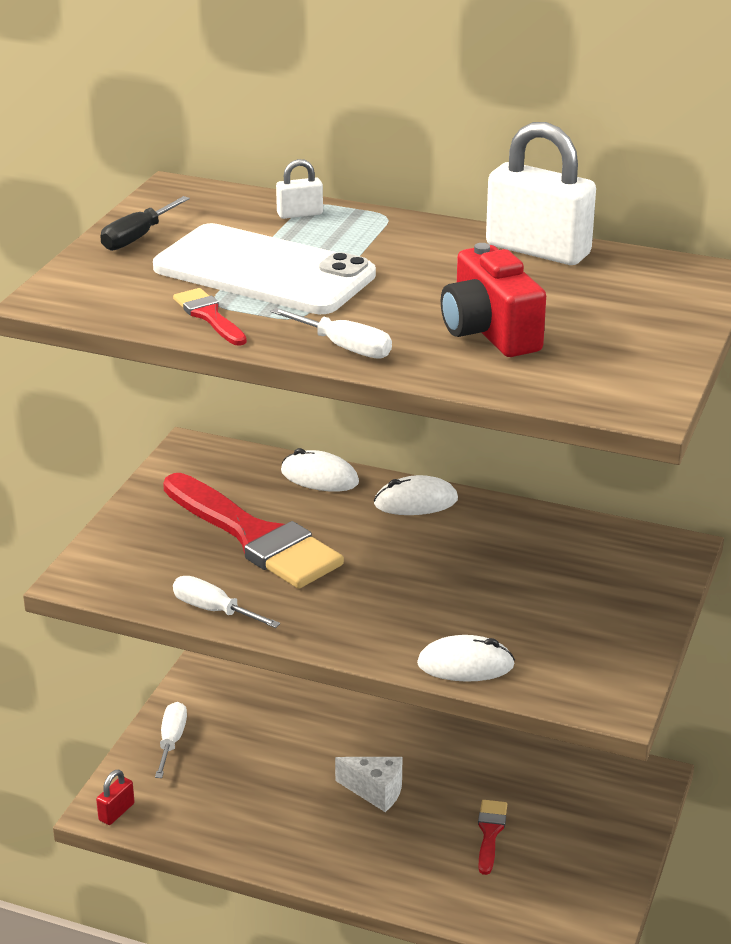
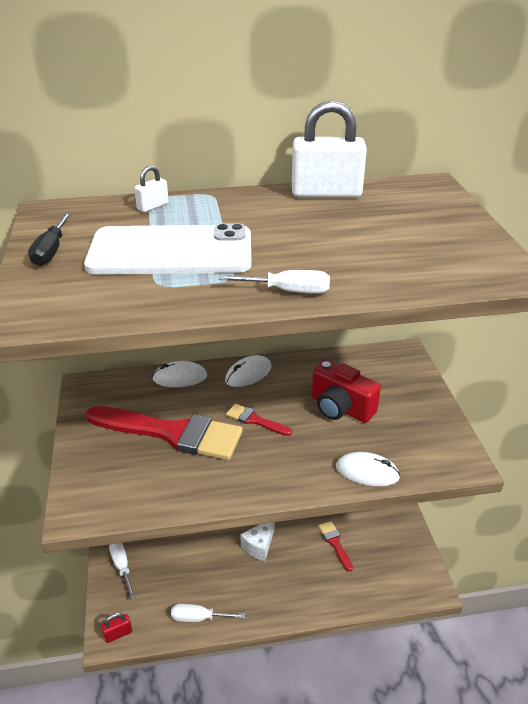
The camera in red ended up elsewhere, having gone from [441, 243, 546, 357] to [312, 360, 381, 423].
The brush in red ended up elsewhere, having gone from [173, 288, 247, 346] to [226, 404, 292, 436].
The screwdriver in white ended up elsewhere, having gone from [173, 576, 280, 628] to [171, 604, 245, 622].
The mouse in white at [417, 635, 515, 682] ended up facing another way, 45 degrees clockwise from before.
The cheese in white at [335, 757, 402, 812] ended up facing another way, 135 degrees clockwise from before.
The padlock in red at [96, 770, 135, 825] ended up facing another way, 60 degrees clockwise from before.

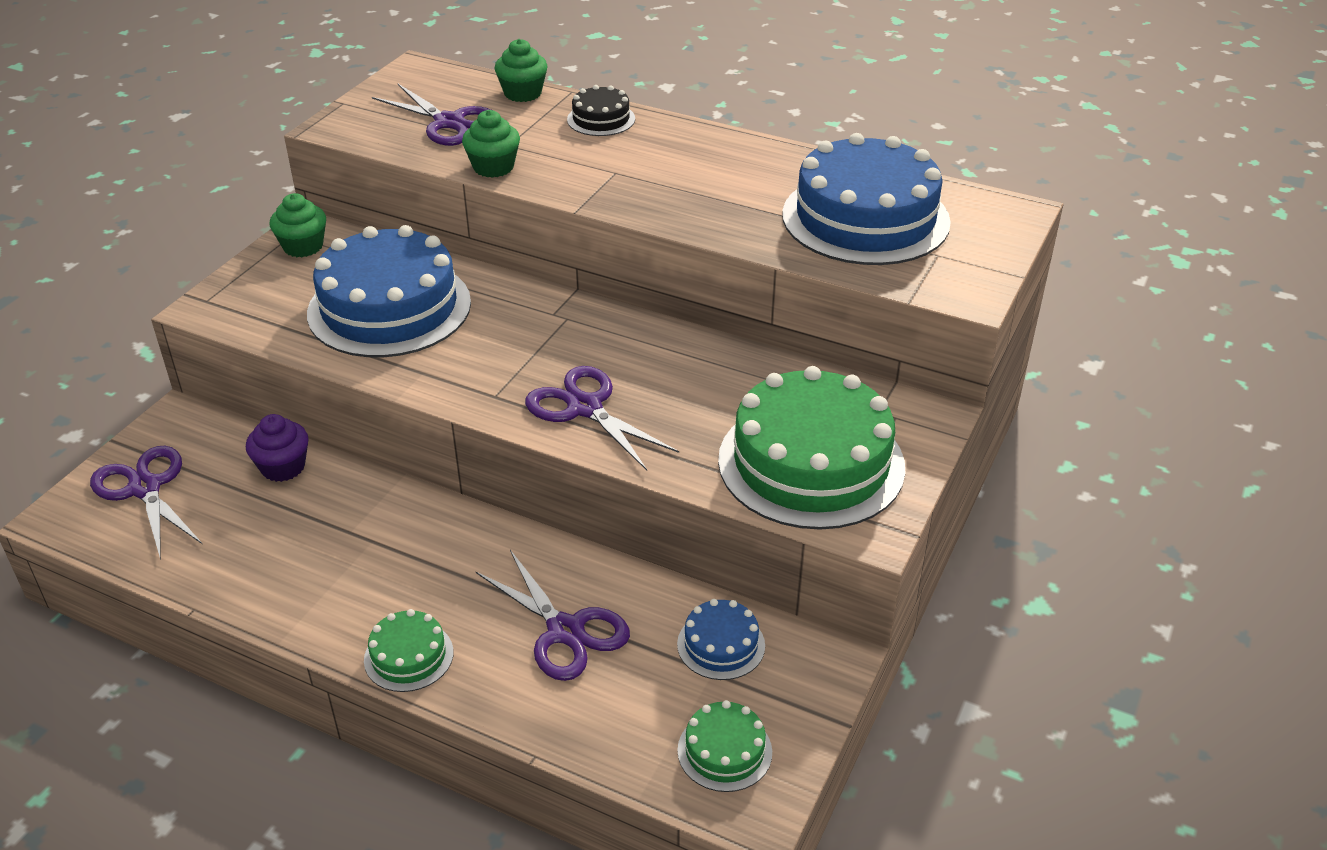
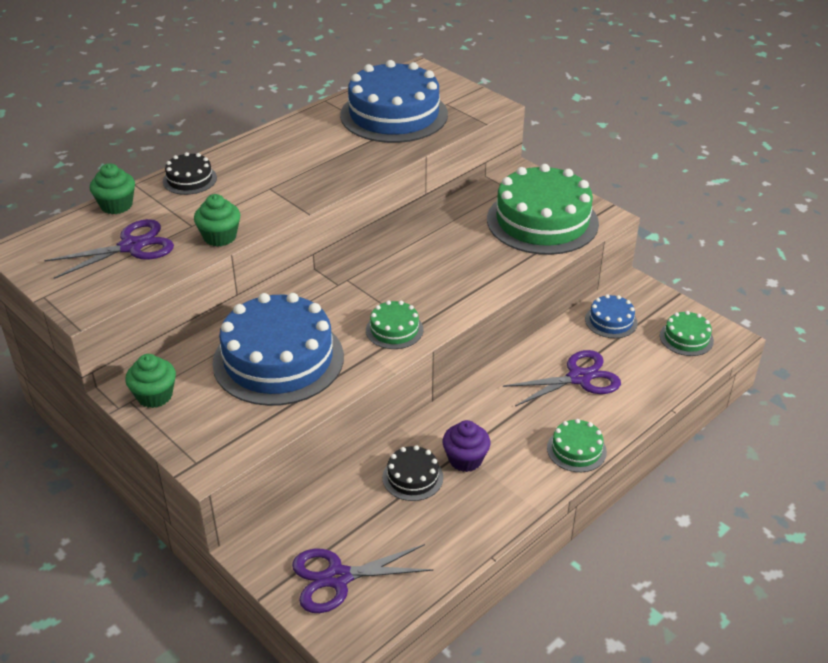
The second view lost the scissors in purple at [525, 366, 679, 471].
The cupcake in purple ended up elsewhere, having gone from [246, 414, 309, 482] to [443, 420, 490, 472].
The second view gained the cake in green at [366, 300, 423, 349].
The second view gained the cake in black at [383, 445, 443, 501].

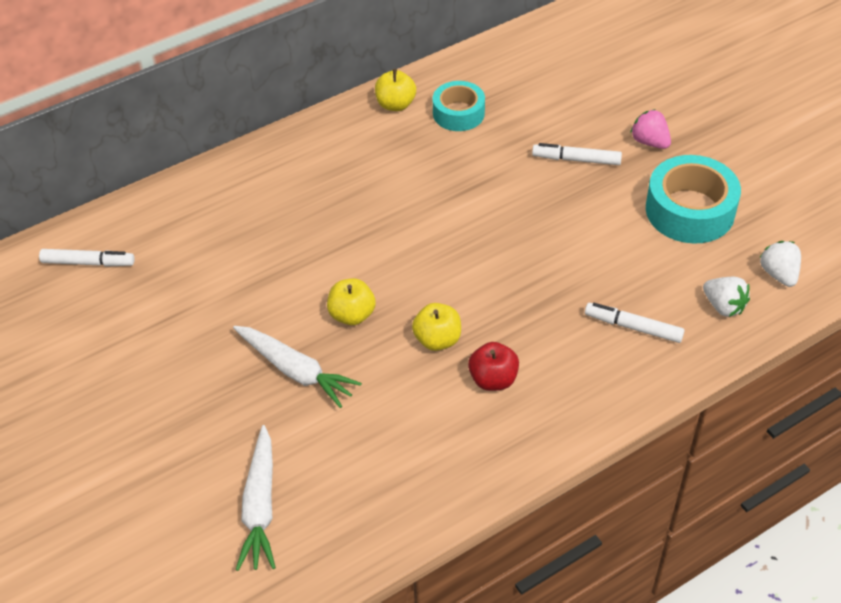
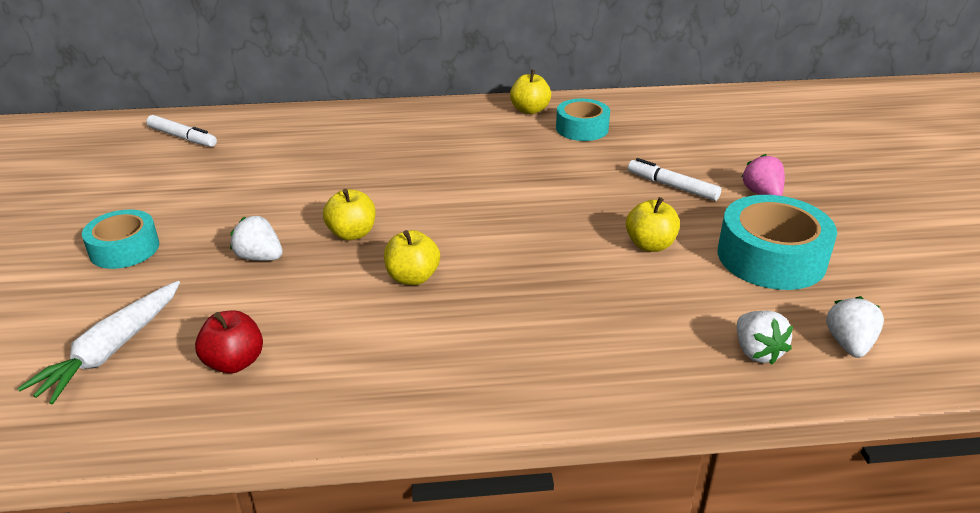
The second view lost the marker in white at [585, 303, 685, 343].
Where the carrot in white stood at [233, 326, 362, 408], the strawberry in white came to stand at [230, 216, 283, 261].
The apple in red ended up elsewhere, having gone from [468, 342, 519, 391] to [195, 310, 263, 374].
The second view gained the apple in yellow at [626, 197, 680, 252].
The second view gained the tape in turquoise at [82, 210, 159, 269].

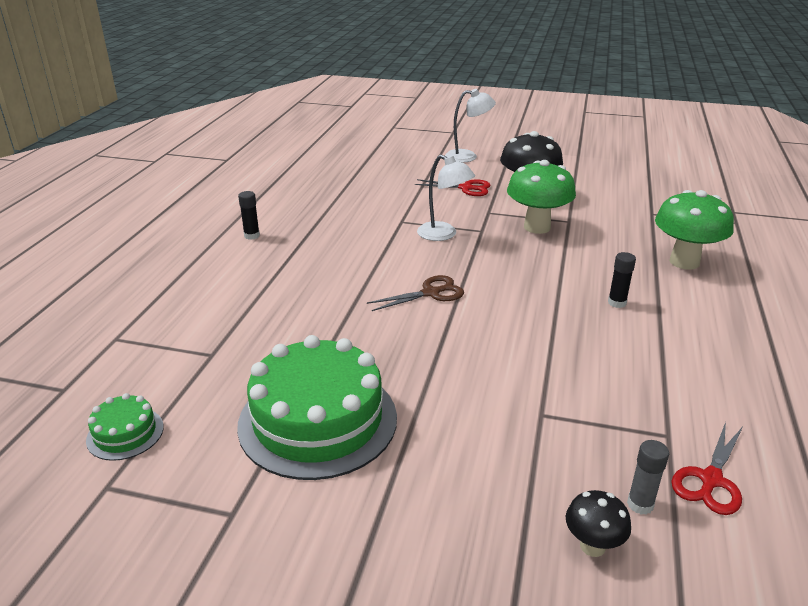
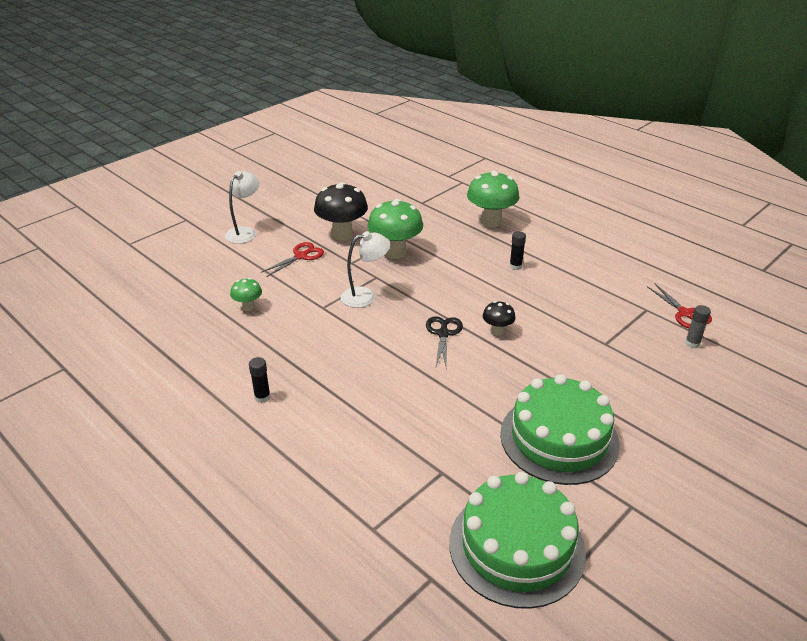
What was the scissors in brown at [367, 275, 464, 311] turned into the scissors in black at [426, 316, 463, 366].
The size of the cake in green at [86, 393, 164, 461] changed by a factor of 2.20.
The mushroom in black ended up elsewhere, having gone from [566, 490, 631, 557] to [483, 301, 516, 336].
The second view gained the mushroom in green at [230, 278, 262, 311].

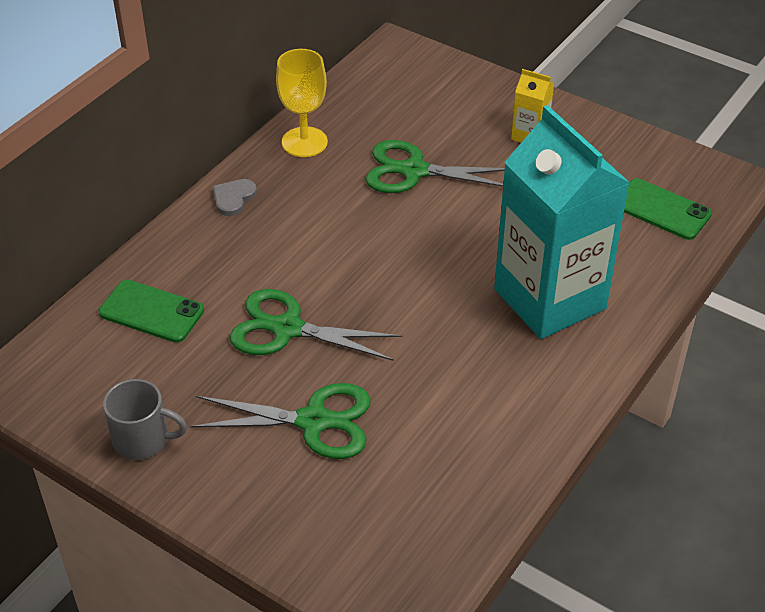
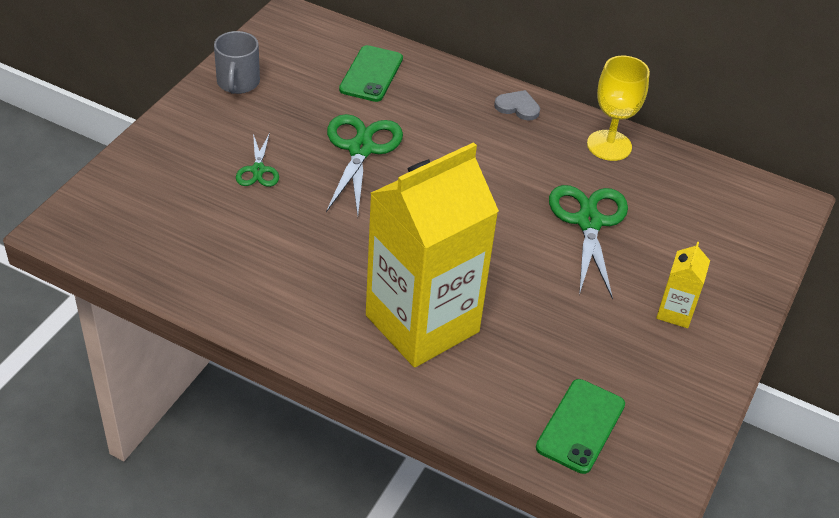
What was the carton in turquoise at [494, 105, 630, 339] turned into the carton in yellow at [366, 142, 499, 368].
The size of the scissors in green at [190, 383, 371, 459] changed by a factor of 0.54.

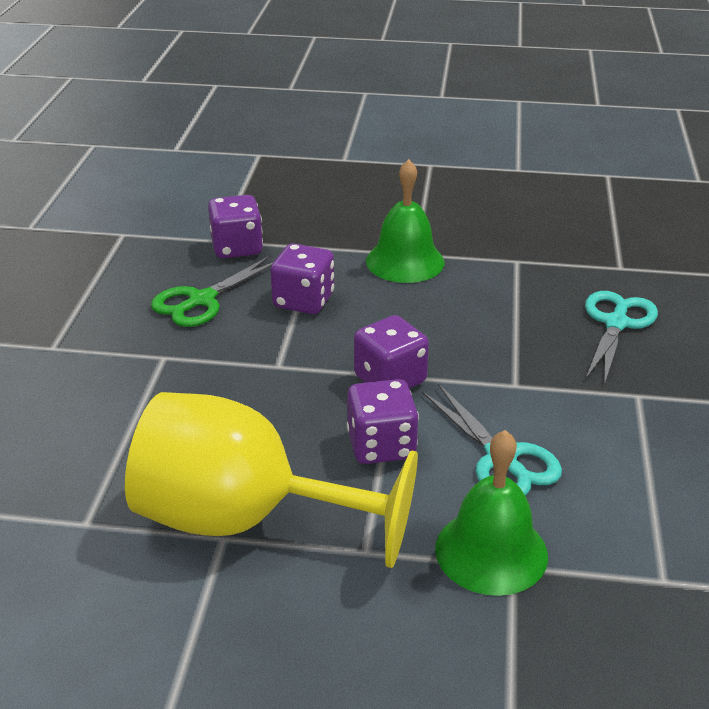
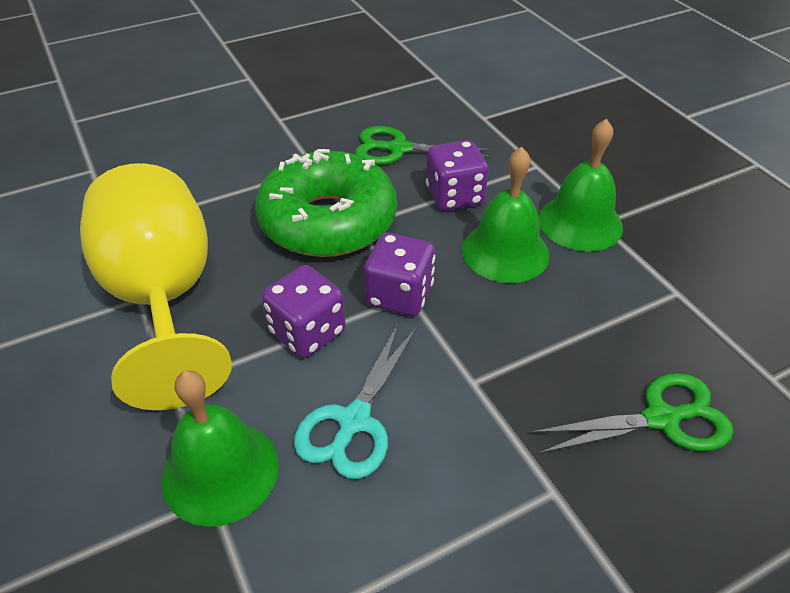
The second view lost the dice in purple at [208, 195, 263, 258].
What was the scissors in turquoise at [585, 291, 658, 385] turned into the scissors in green at [530, 373, 734, 454].
The second view gained the bell in green at [462, 147, 550, 283].
The second view gained the donut in green at [255, 149, 397, 257].

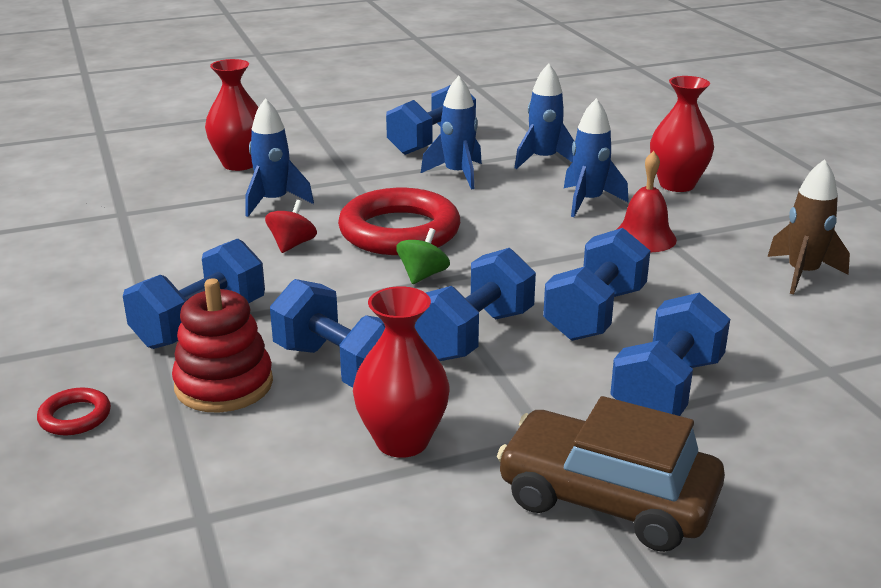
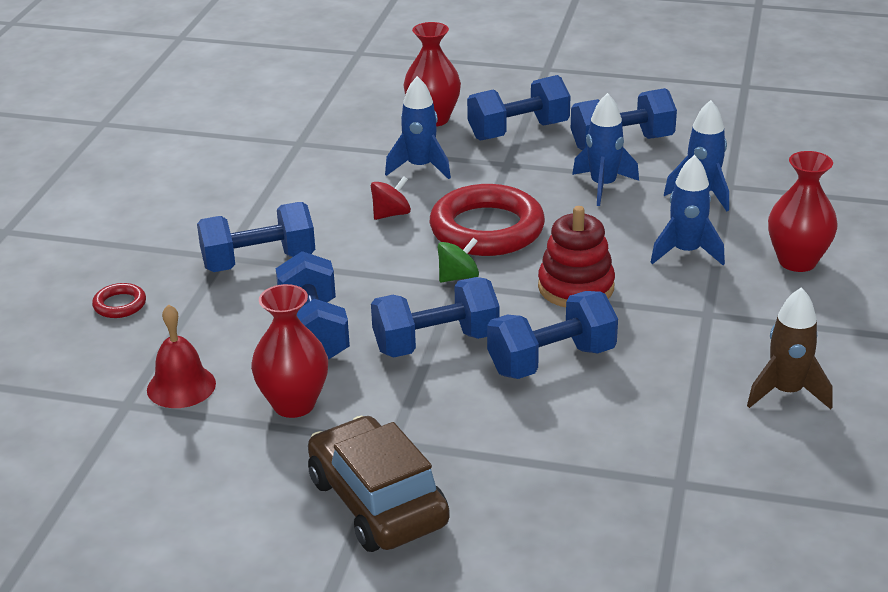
The bell in red ended up elsewhere, having gone from [616, 151, 677, 252] to [147, 304, 216, 408].
The stacking toy in red ended up elsewhere, having gone from [172, 278, 273, 413] to [538, 206, 615, 307].
The dumbbell in blue ended up elsewhere, having gone from [610, 293, 730, 416] to [467, 75, 570, 141].

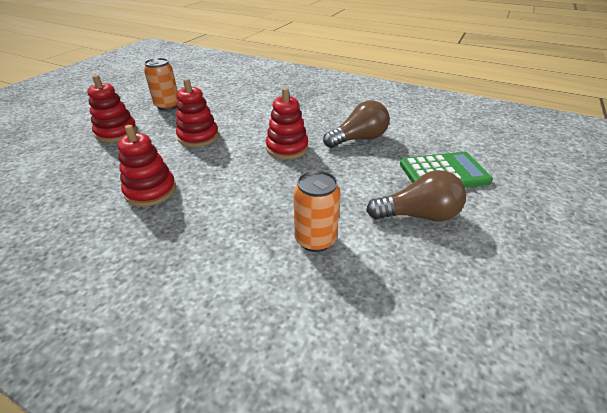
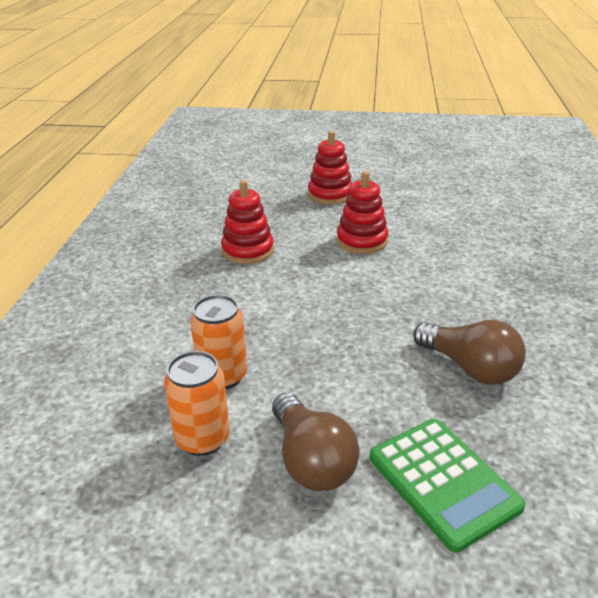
The can in orange ended up elsewhere, having gone from [144, 58, 178, 111] to [164, 351, 230, 456].
The second view lost the stacking toy in red at [266, 88, 308, 159].

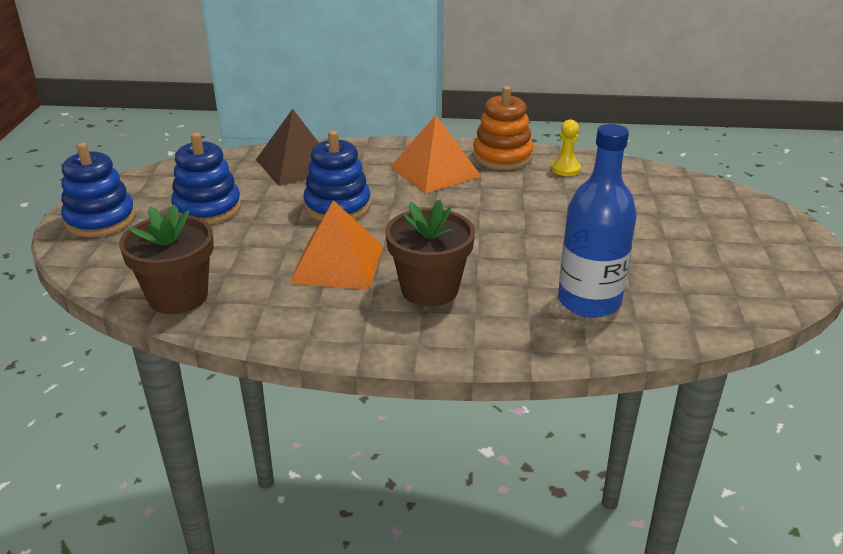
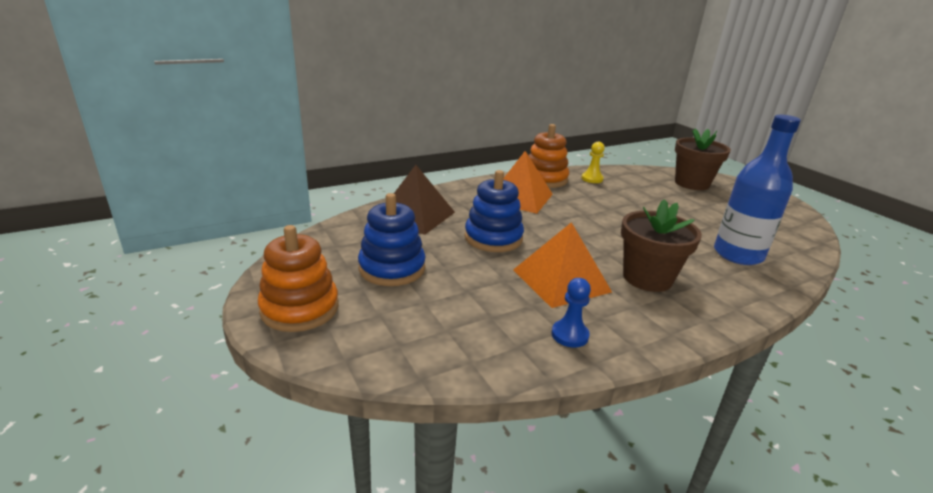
What was the stacking toy in blue at [61, 142, 135, 237] turned into the stacking toy in orange at [258, 225, 339, 332].
The flower pot in brown ended up elsewhere, having gone from [119, 204, 214, 314] to [675, 129, 731, 190].
The second view gained the pawn in blue at [551, 278, 591, 348].

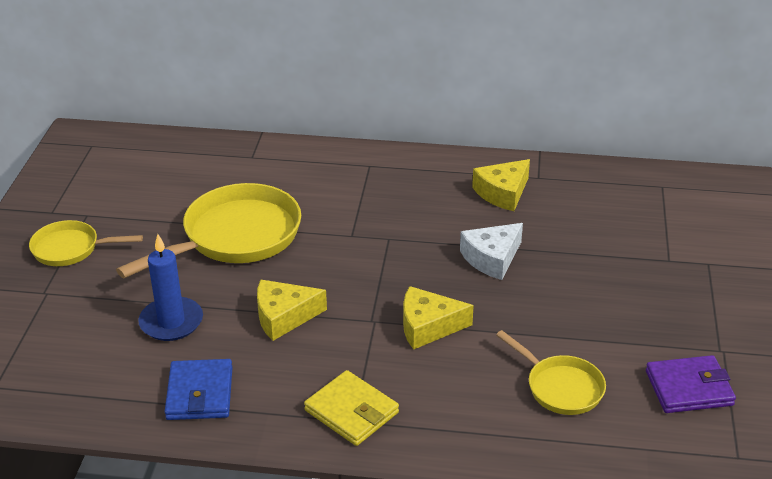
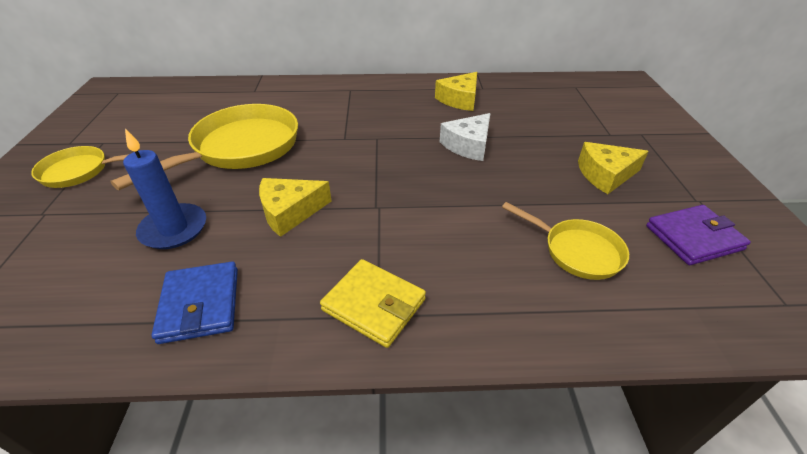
The cheese in yellow ended up elsewhere, having gone from [403, 286, 474, 350] to [578, 142, 649, 194].

